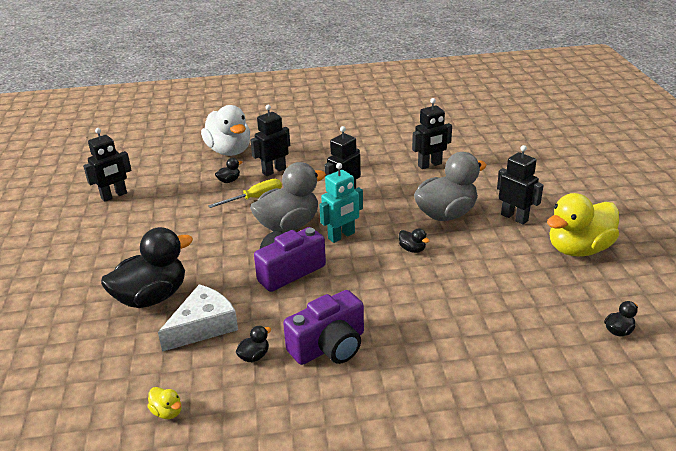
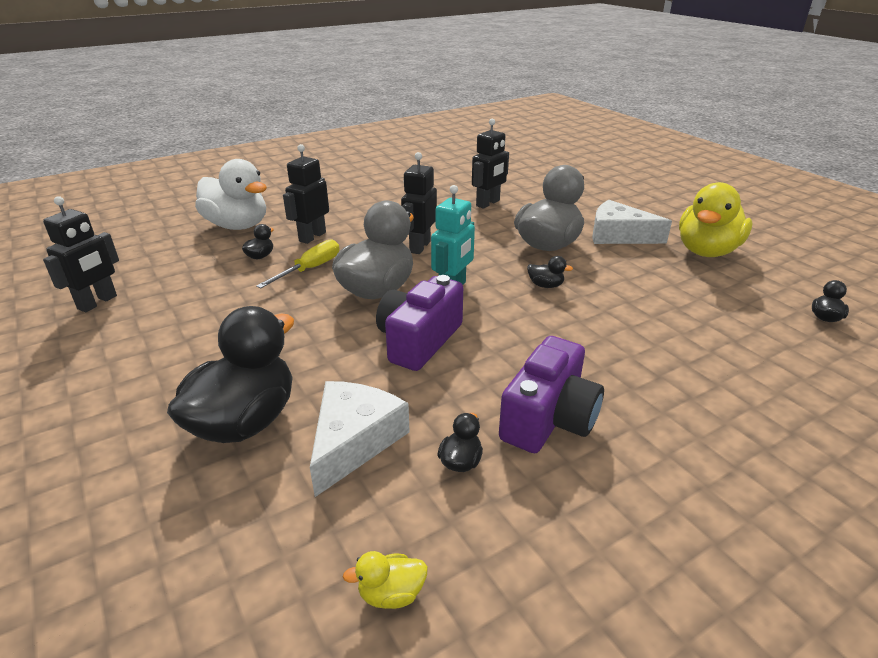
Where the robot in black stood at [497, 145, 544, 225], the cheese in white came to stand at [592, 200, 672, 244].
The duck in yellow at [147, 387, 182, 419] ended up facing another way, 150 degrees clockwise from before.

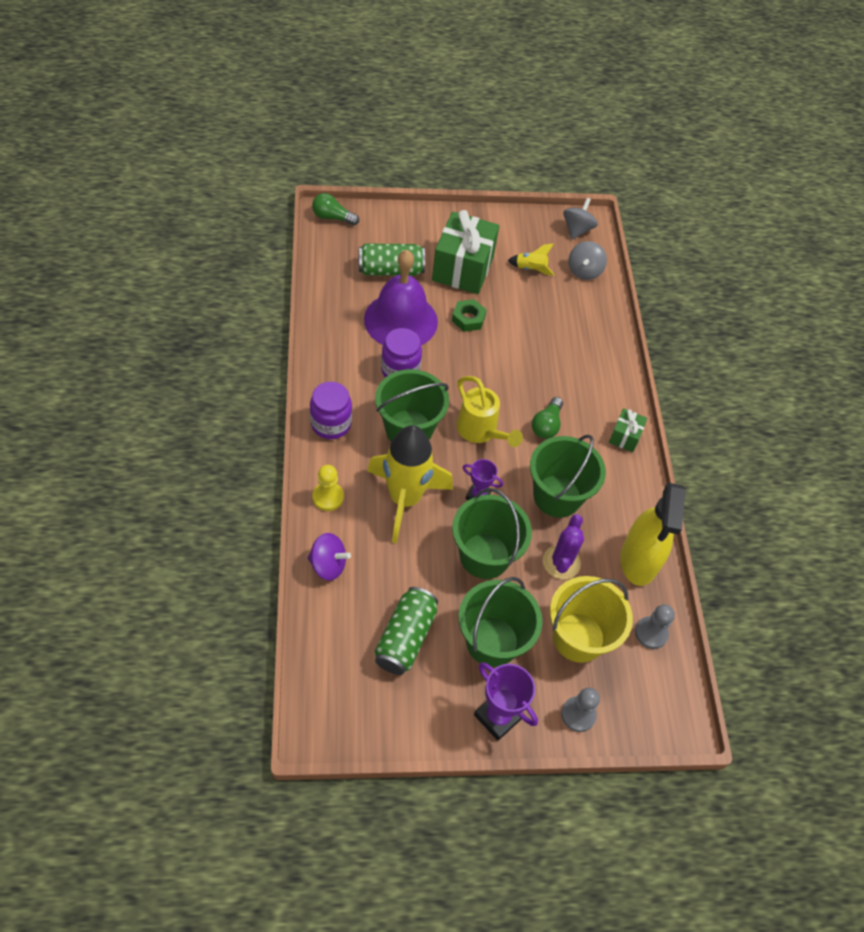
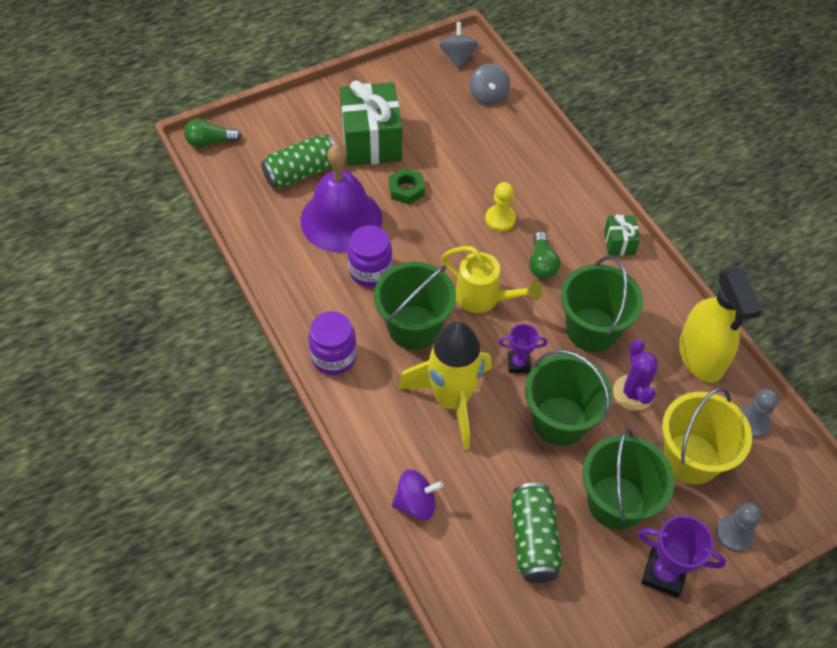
The second view lost the rocket in yellow at [508, 243, 555, 275].
The pawn in yellow ended up elsewhere, having gone from [312, 465, 344, 511] to [485, 182, 516, 232].

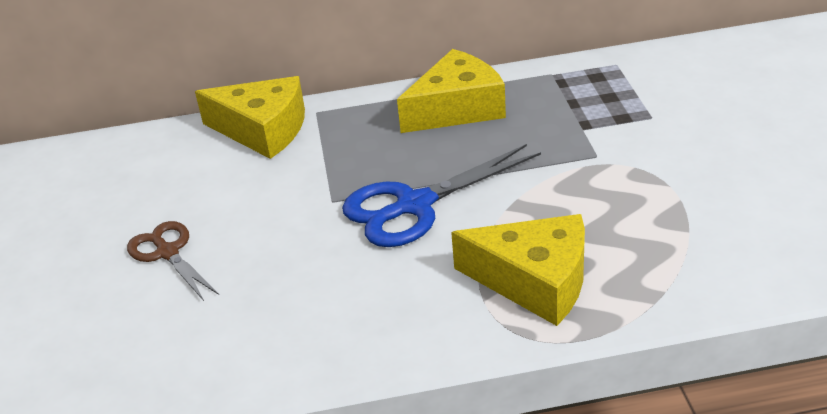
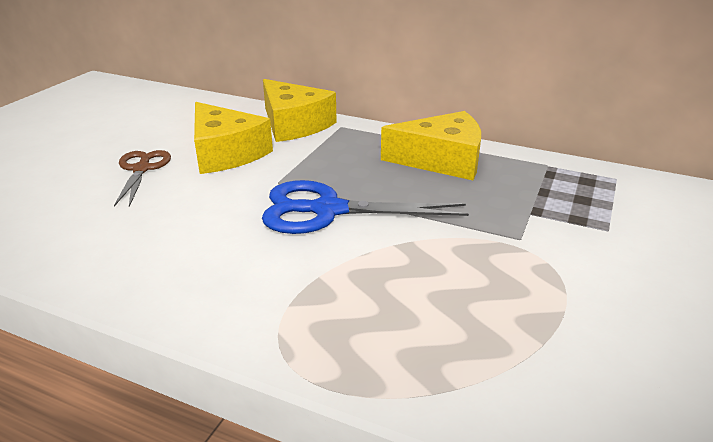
The cheese in yellow ended up elsewhere, having gone from [451, 214, 585, 326] to [194, 102, 273, 174].

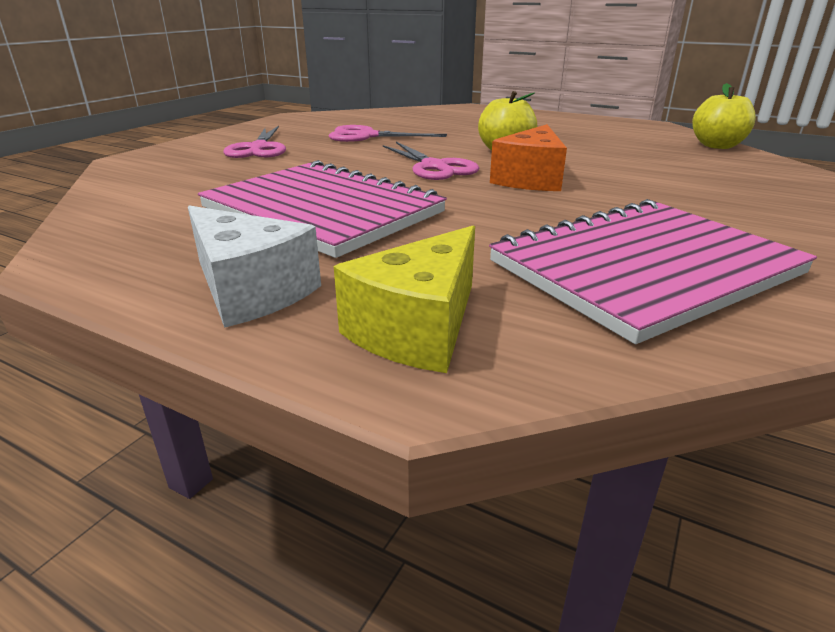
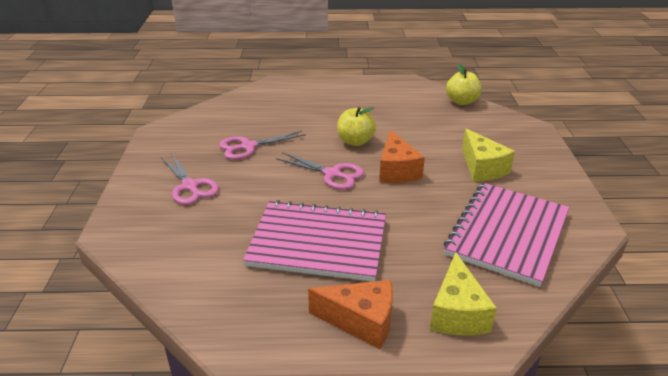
What was the cheese in white at [188, 205, 321, 328] turned into the cheese in orange at [308, 280, 393, 349].
The second view gained the cheese in yellow at [462, 128, 515, 182].

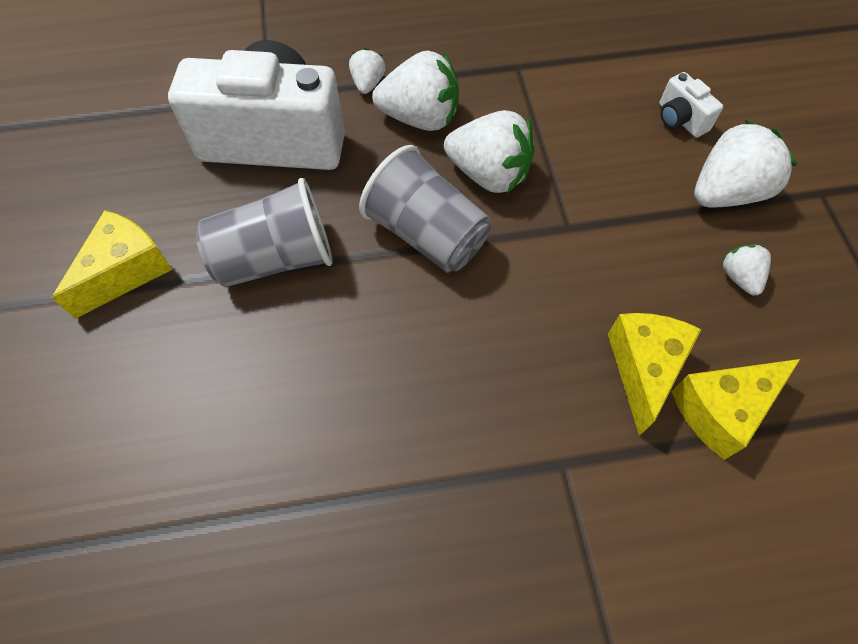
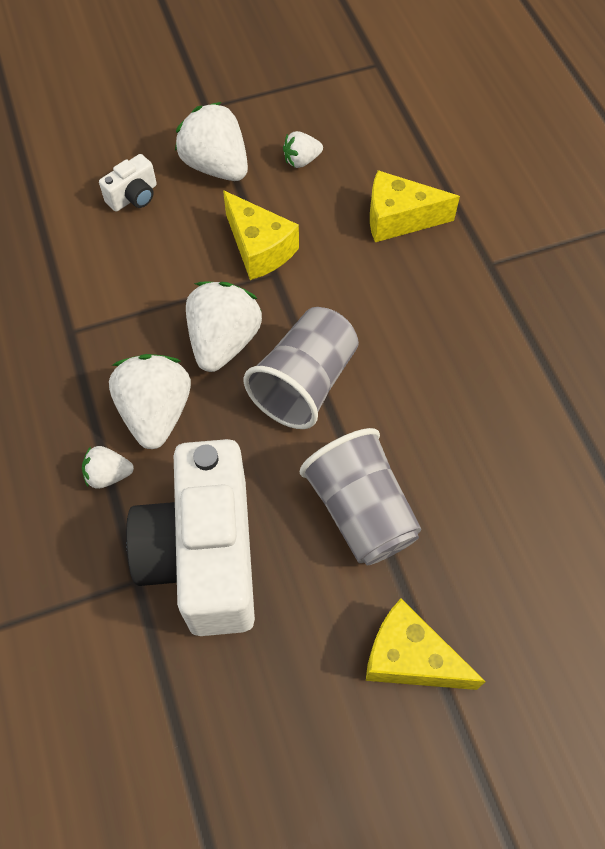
The cheese in yellow ended up elsewhere, having gone from [671, 359, 800, 460] to [223, 190, 299, 280].

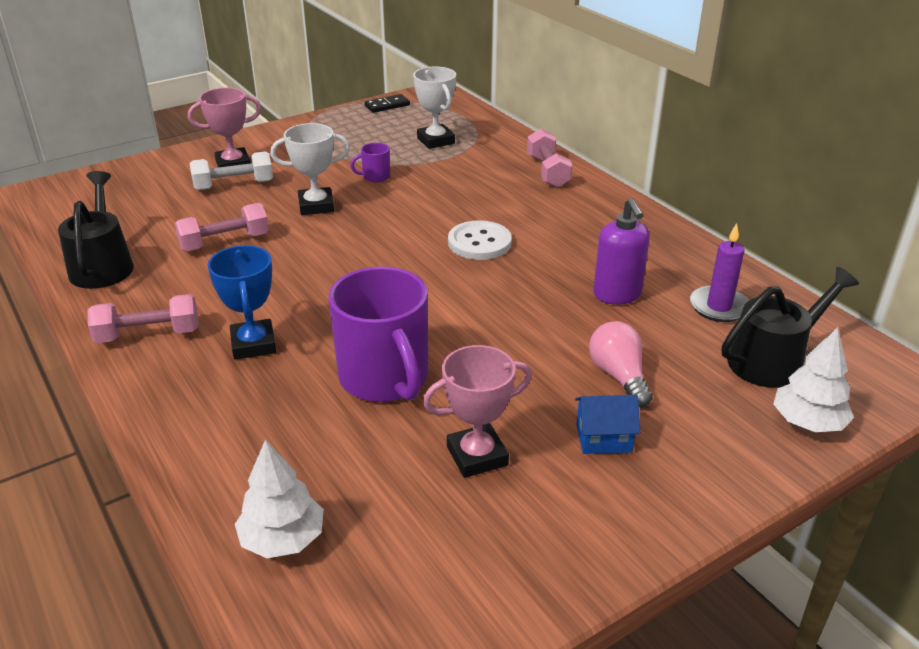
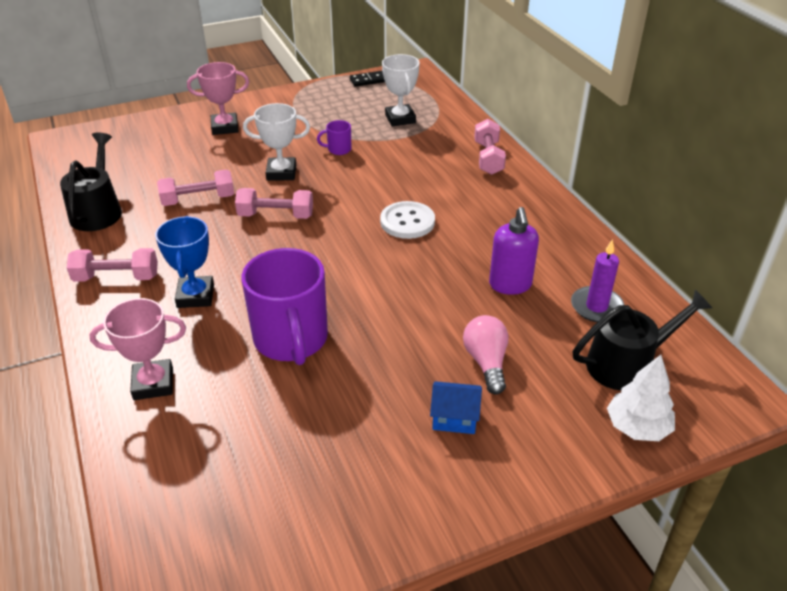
The second view lost the dumbbell in white at [190, 151, 273, 190].
The trophy in pink ended up elsewhere, having gone from [423, 345, 532, 478] to [90, 298, 186, 400].
The second view lost the tree in white at [235, 439, 324, 558].
The second view gained the dumbbell in pink at [235, 188, 313, 219].

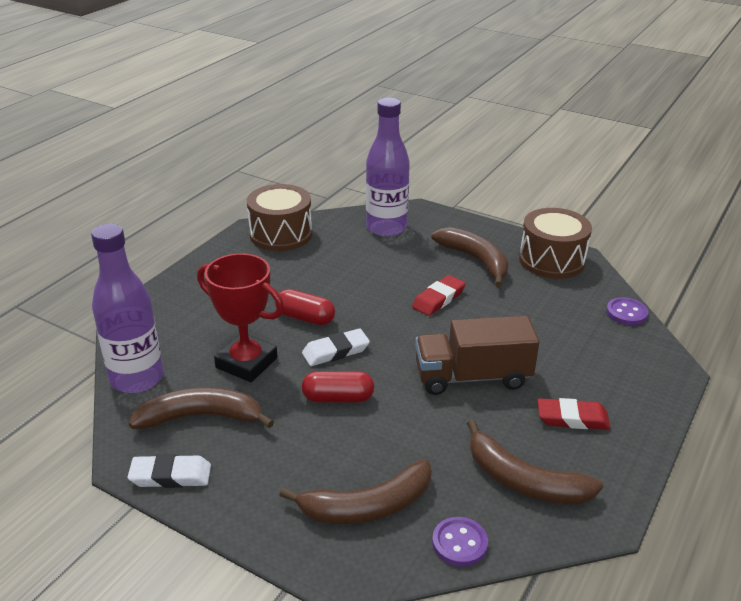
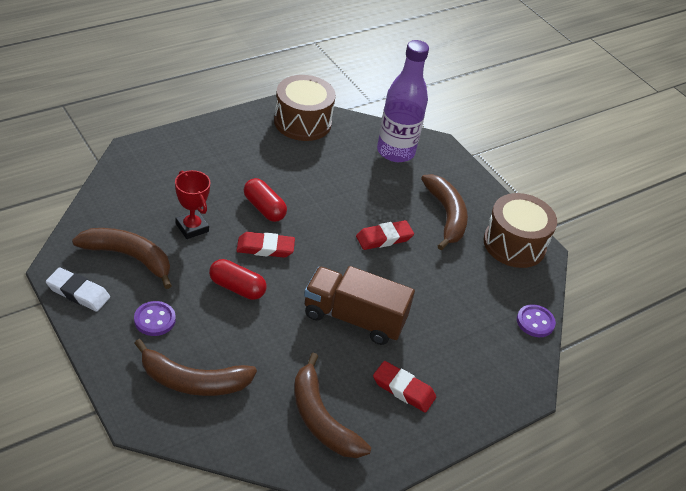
The second view lost the bottle in purple at [91, 224, 163, 393].
The size of the trophy in red at [197, 253, 284, 382] changed by a factor of 0.66.
What was the eraser in white at [302, 328, 370, 366] turned into the eraser in red at [236, 232, 295, 258].
The button in purple ended up elsewhere, having gone from [432, 517, 488, 567] to [134, 301, 176, 336].

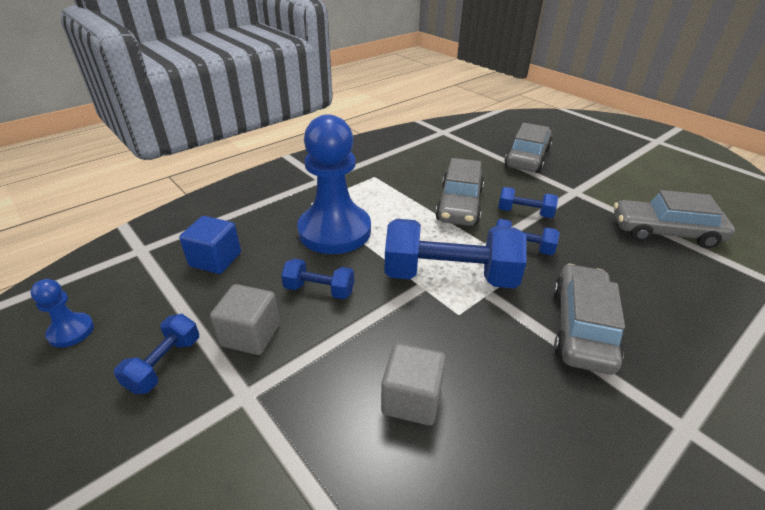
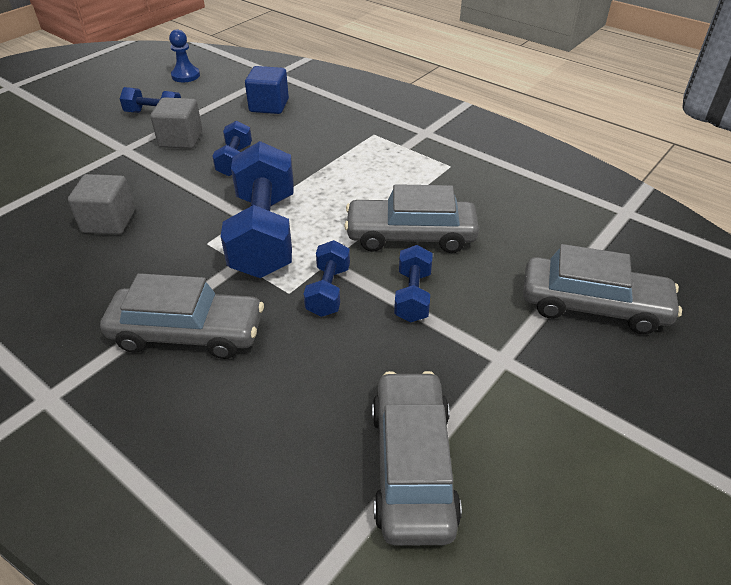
The second view lost the pawn in blue at [297, 114, 371, 254].

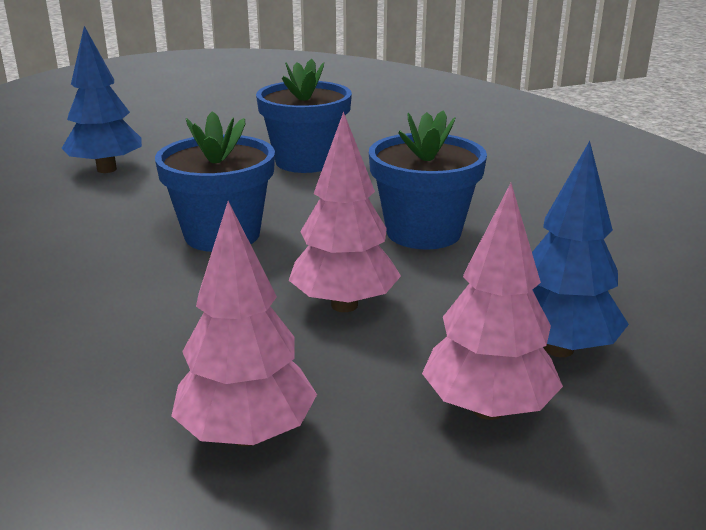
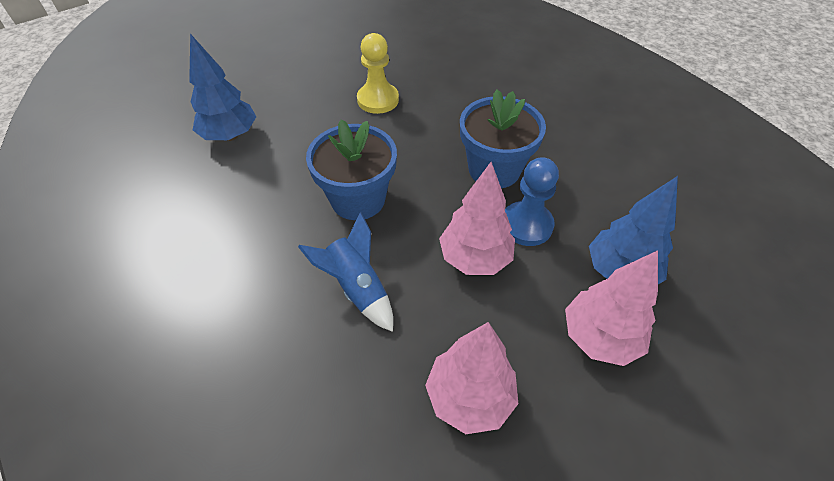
Where the flower pot in blue stood at [256, 59, 352, 173], the pawn in yellow came to stand at [357, 33, 399, 114].
The second view gained the pawn in blue at [505, 157, 559, 246].
The second view gained the rocket in blue at [298, 212, 393, 332].

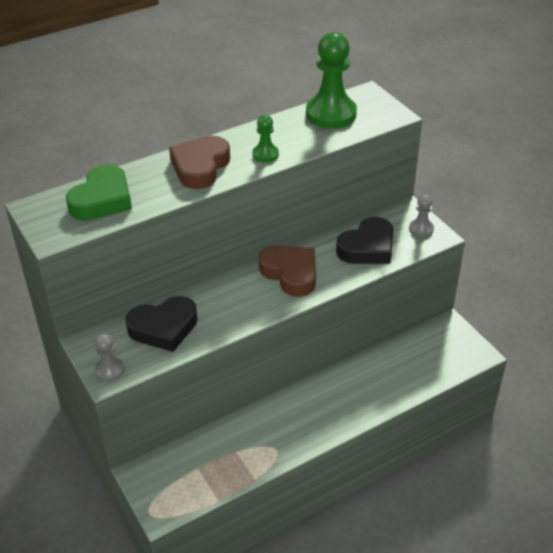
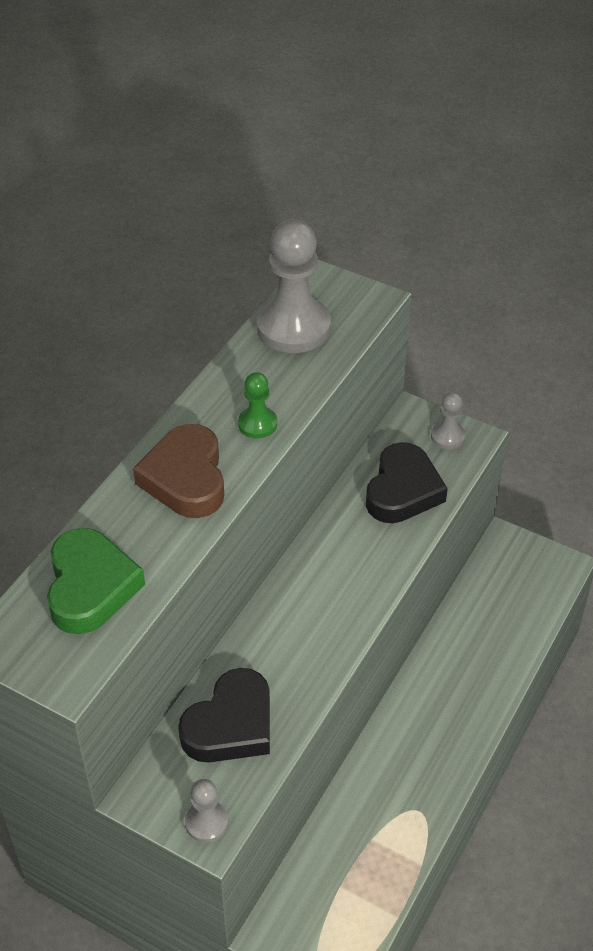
What was the pawn in green at [306, 32, 357, 128] turned into the pawn in grey at [256, 219, 331, 353].
The second view lost the heart in brown at [259, 245, 316, 297].

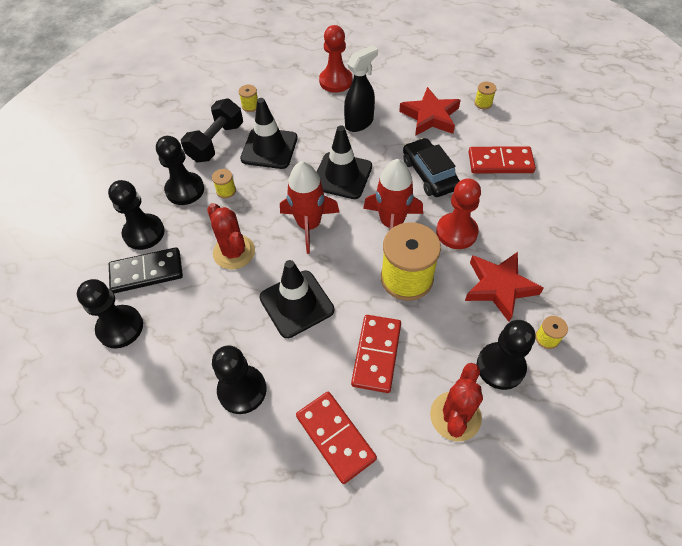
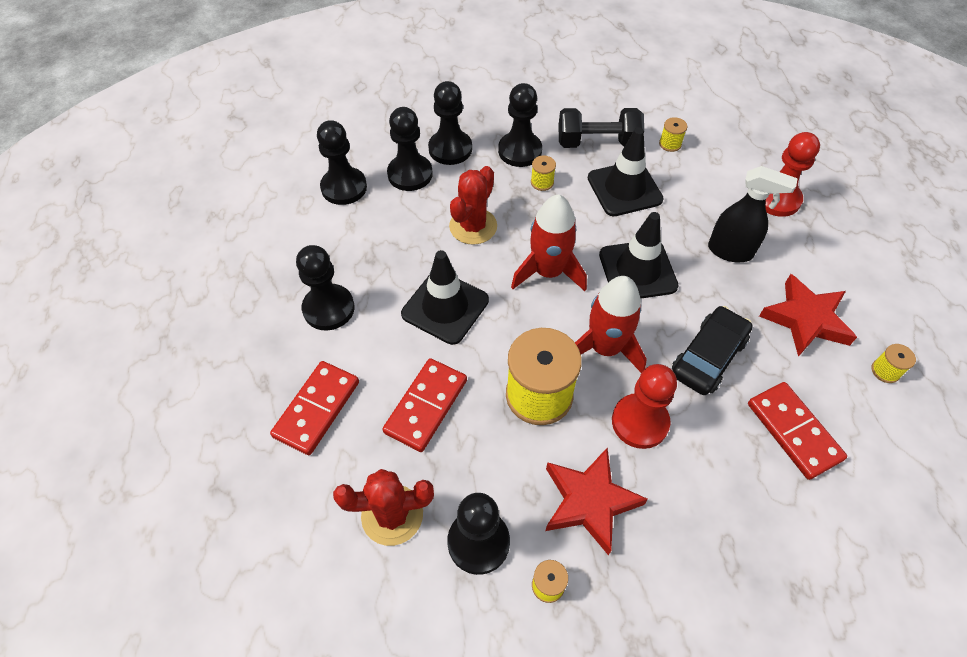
Where the domino in black stood at [109, 247, 183, 293], the pawn in black came to stand at [387, 107, 433, 191].
The domino in red at [351, 315, 401, 393] ended up facing another way, 45 degrees counterclockwise from before.

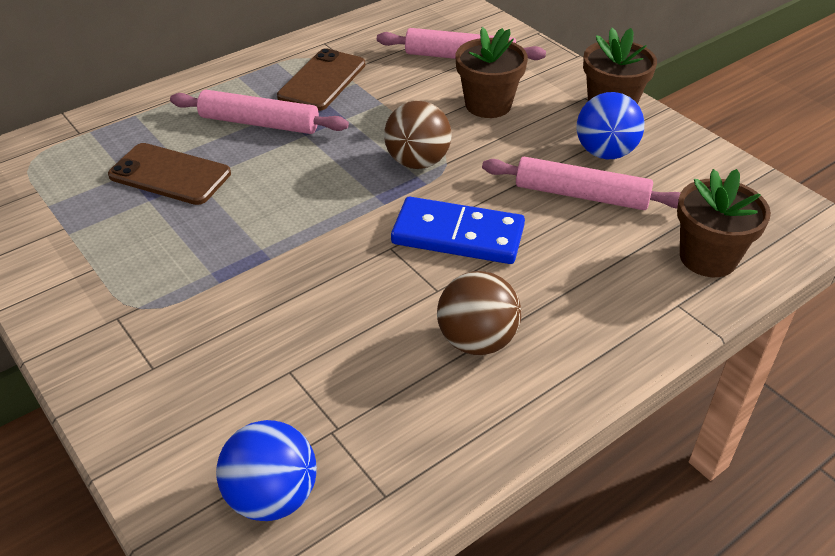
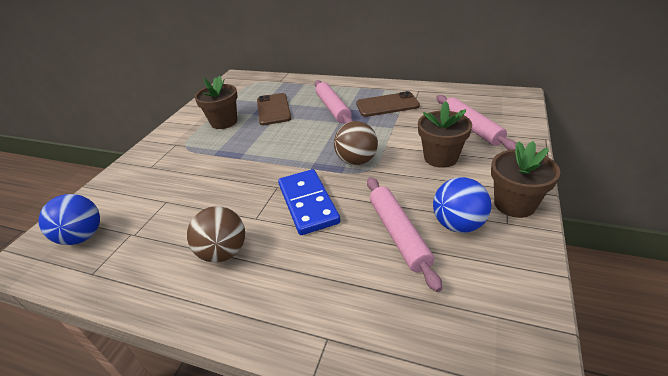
The flower pot in brown ended up elsewhere, having gone from [677, 169, 771, 277] to [194, 76, 238, 129].

